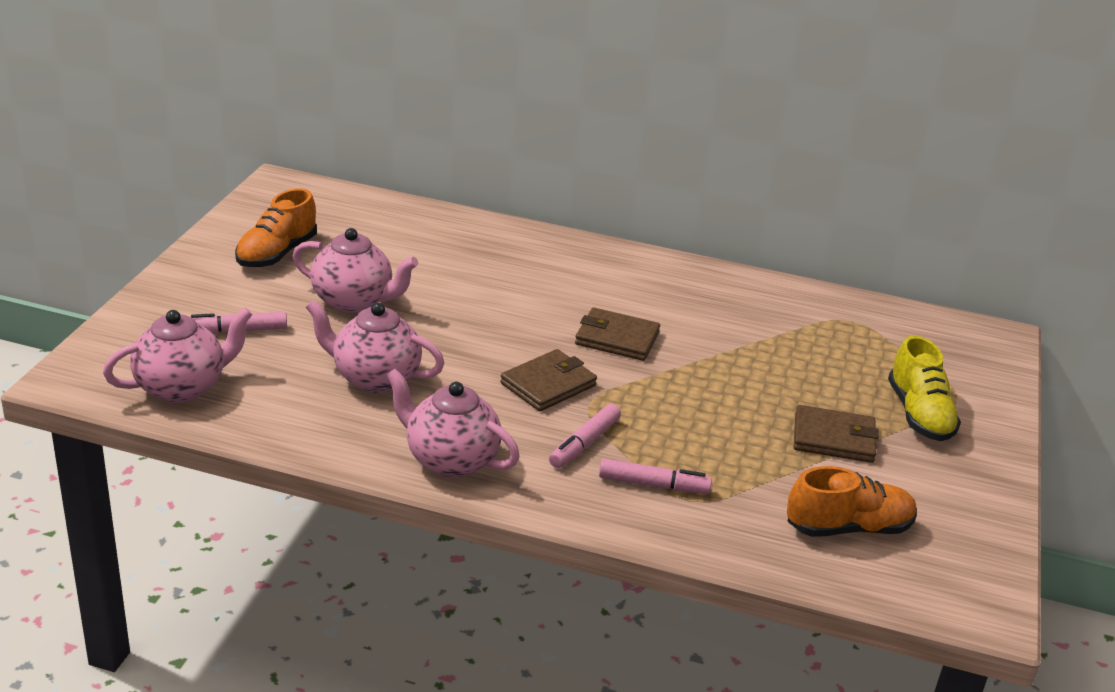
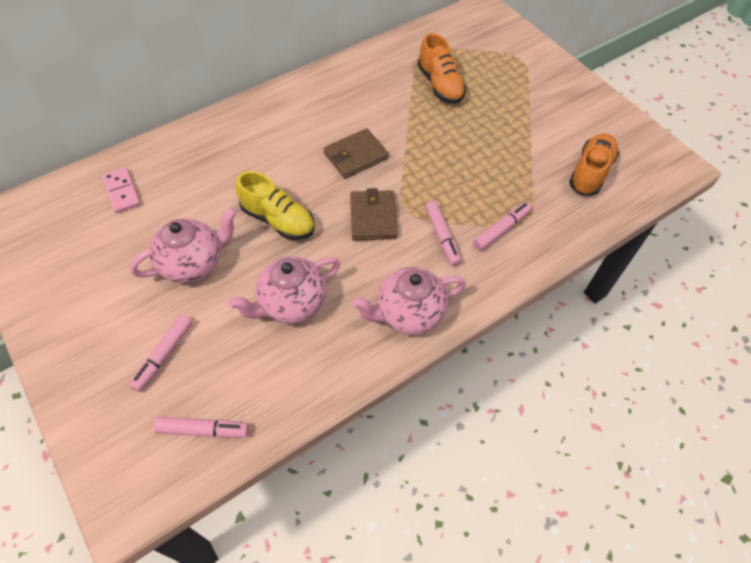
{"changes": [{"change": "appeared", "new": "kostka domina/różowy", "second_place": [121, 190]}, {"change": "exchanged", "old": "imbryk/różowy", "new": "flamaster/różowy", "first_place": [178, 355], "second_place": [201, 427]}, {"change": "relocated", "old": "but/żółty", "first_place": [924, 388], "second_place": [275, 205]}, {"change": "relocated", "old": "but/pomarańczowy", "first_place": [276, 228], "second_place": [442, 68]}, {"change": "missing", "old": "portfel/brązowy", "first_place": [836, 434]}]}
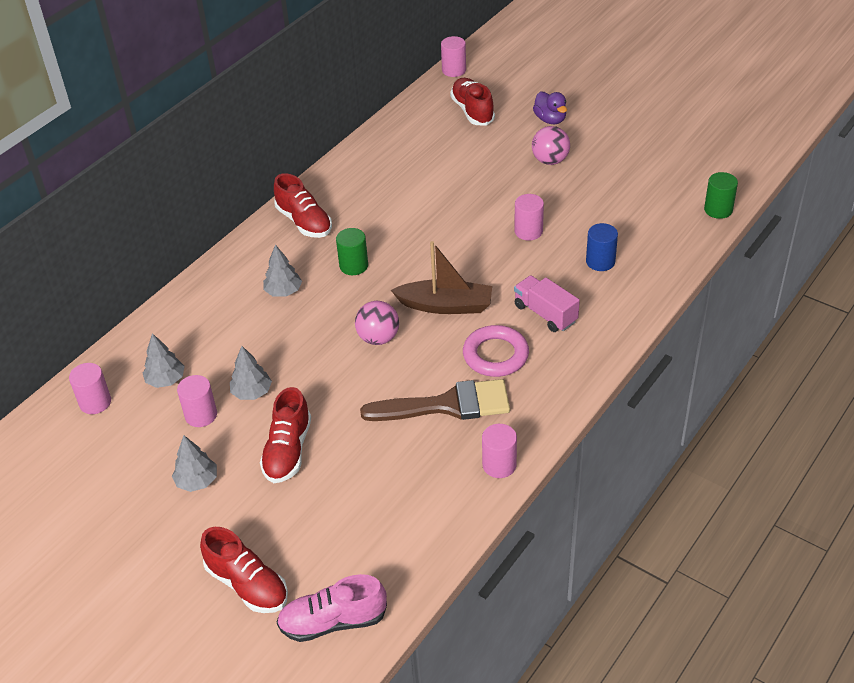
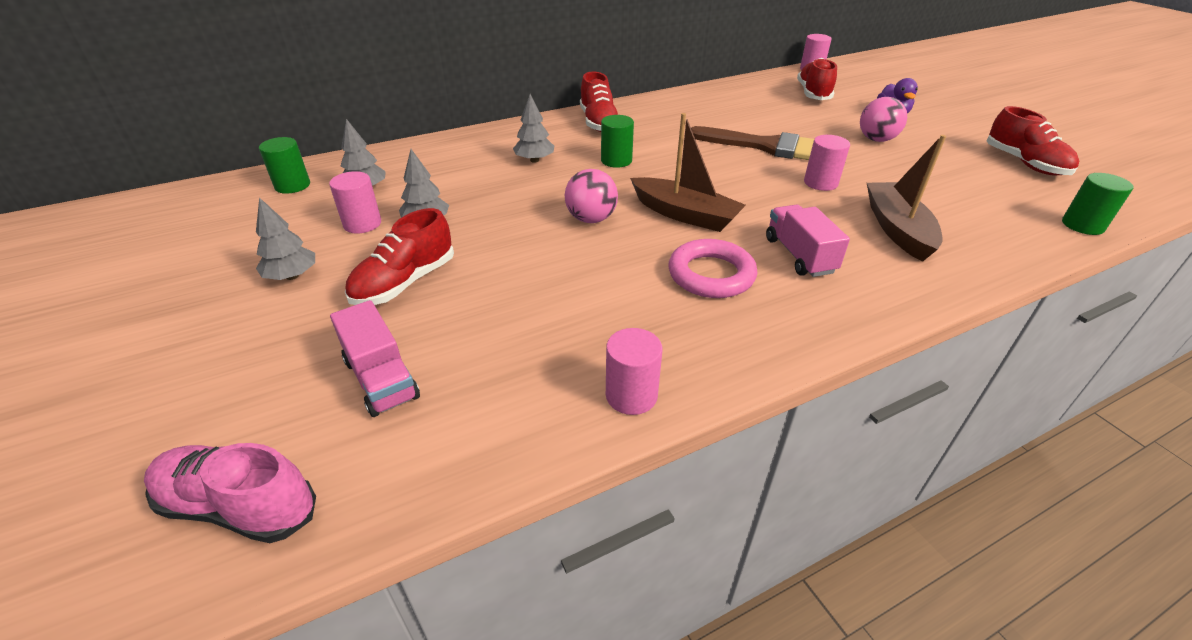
{"changes": [{"change": "colour", "old": "walec/różowy", "new": "walec/zielony", "first_place": [90, 388], "second_place": [284, 165]}, {"change": "appeared", "new": "ciężarówka/różowy", "second_place": [375, 358]}, {"change": "relocated", "old": "pędzel/brązowy", "first_place": [435, 400], "second_place": [752, 143]}, {"change": "exchanged", "old": "walec/niebieski", "new": "łódka/brązowy", "first_place": [602, 247], "second_place": [906, 198]}, {"change": "relocated", "old": "but/czerwony", "first_place": [244, 570], "second_place": [1033, 141]}]}
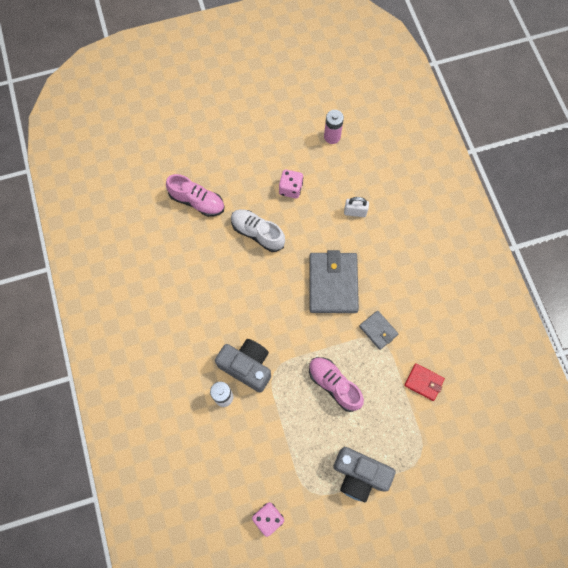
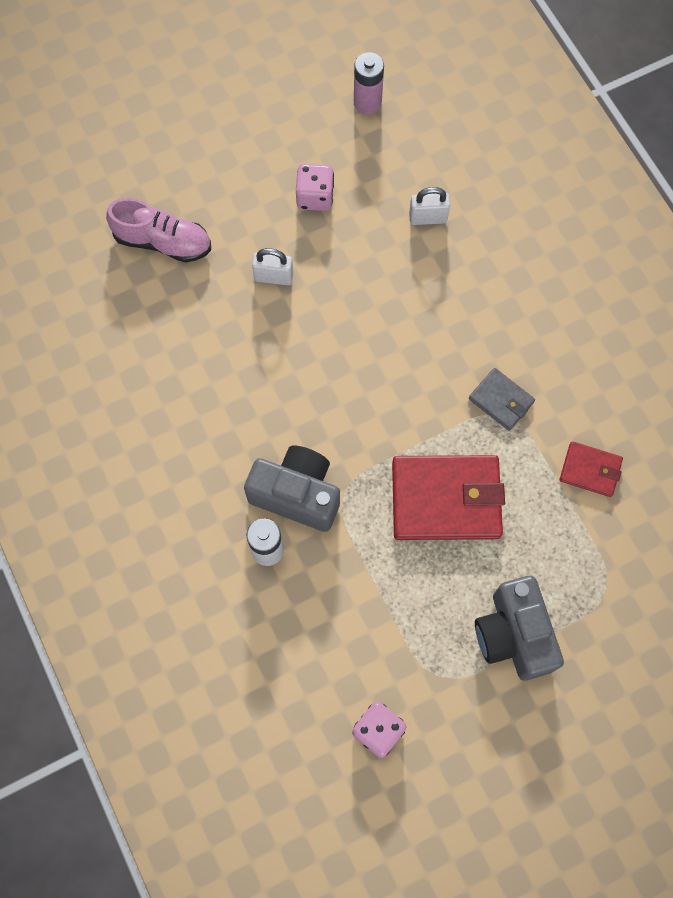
{"changes": [{"change": "exchanged", "old": "but/biały", "new": "kłódka/biały", "first_place": [258, 230], "second_place": [272, 266]}, {"change": "exchanged", "old": "but/różowy", "new": "portfel/czerwony", "first_place": [336, 384], "second_place": [448, 497]}, {"change": "spun", "old": "aparat fotograficzny/szary", "first_place": [364, 474], "second_place": [519, 628], "degrees": 60}, {"change": "missing", "old": "portfel/szary", "first_place": [334, 281]}]}
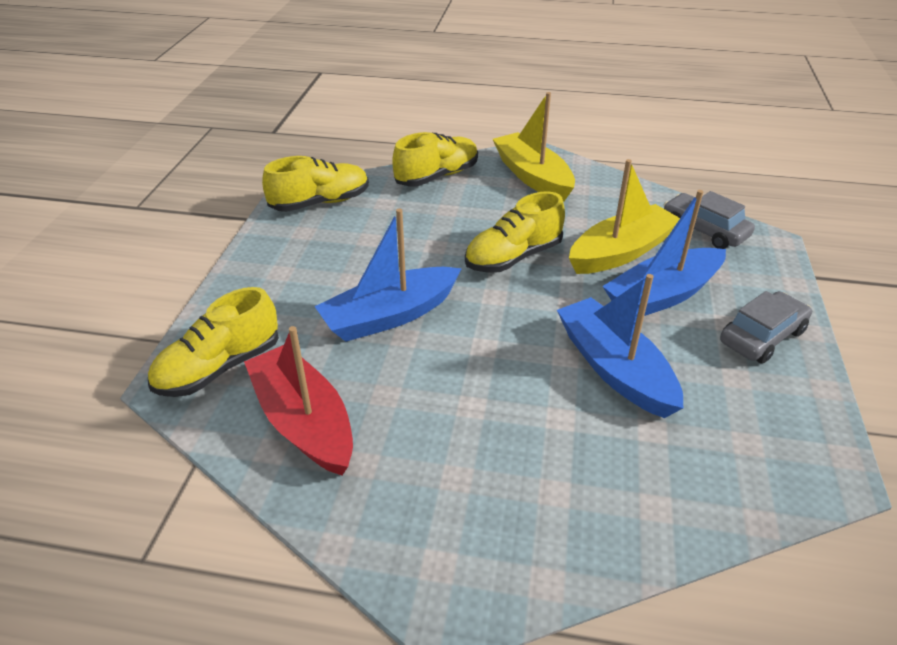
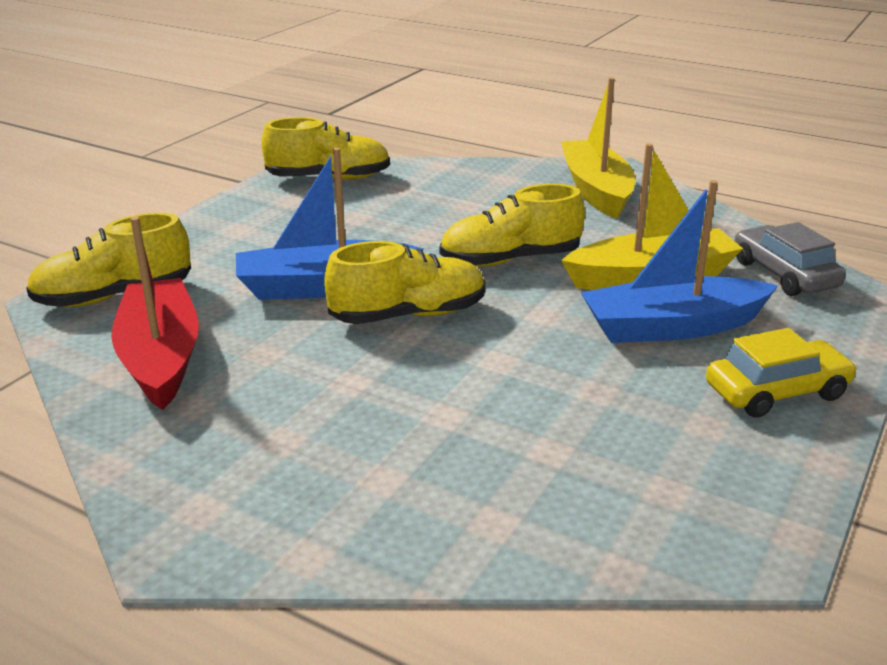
{"changes": [{"change": "relocated", "old": "but/żółty", "first_place": [435, 159], "second_place": [404, 282]}, {"change": "colour", "old": "samochód/szary", "new": "samochód/żółty", "first_place": [766, 327], "second_place": [781, 373]}, {"change": "missing", "old": "łódka/niebieski", "first_place": [620, 346]}]}
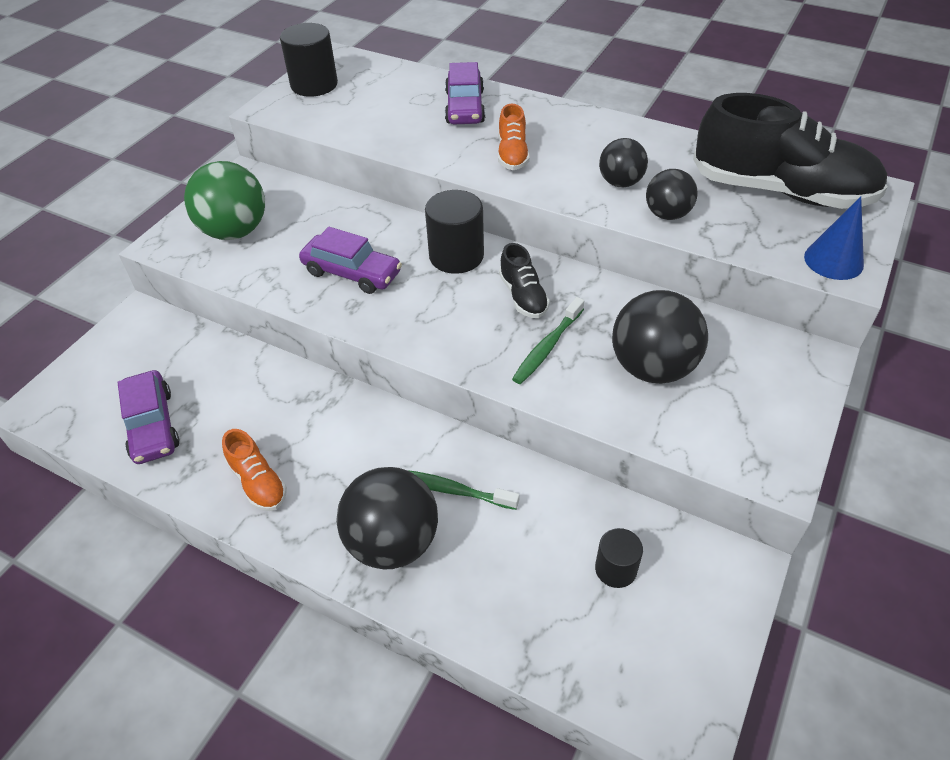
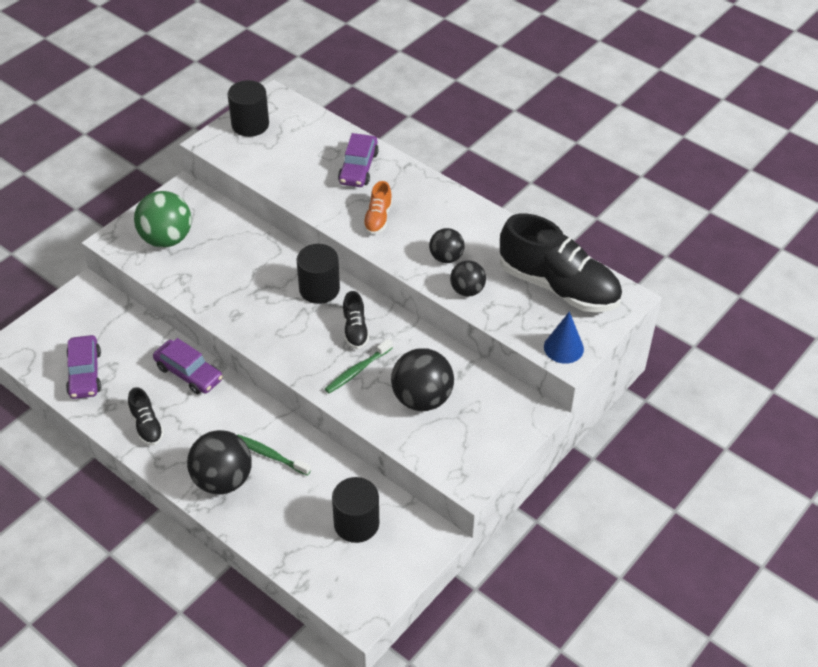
{"changes": [{"change": "colour", "old": "but/pomarańczowy", "new": "but/czarny", "first_place": [254, 470], "second_place": [146, 416]}, {"change": "relocated", "old": "samochód/fioletowy", "first_place": [350, 260], "second_place": [188, 366]}, {"change": "size", "old": "walec/czarny", "first_place": [619, 558], "second_place": [355, 510], "factor": 1.69}]}
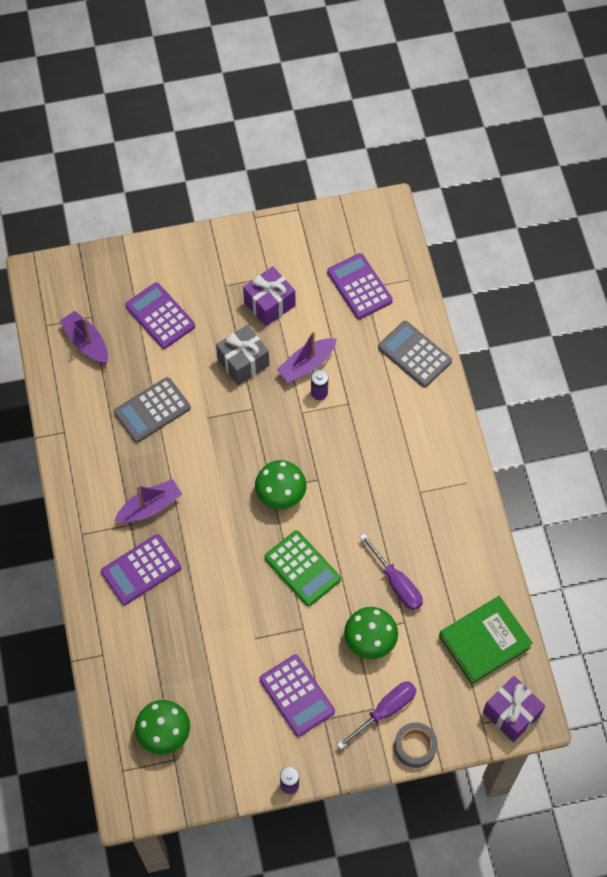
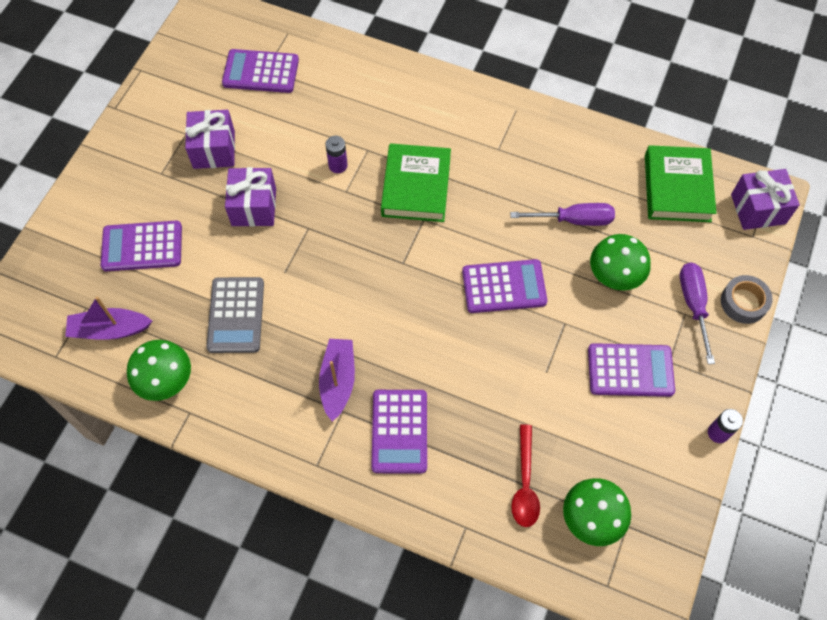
{"changes": [{"change": "relocated", "old": "grzyb/zielony", "first_place": [280, 484], "second_place": [159, 370]}, {"change": "colour", "old": "prezent/szary", "new": "prezent/fioletowy", "first_place": [242, 355], "second_place": [250, 197]}, {"change": "appeared", "new": "książka/zielony", "second_place": [416, 182]}, {"change": "colour", "old": "kalkulator/zielony", "new": "kalkulator/fioletowy", "first_place": [302, 568], "second_place": [504, 286]}, {"change": "appeared", "new": "łyżka/czerwony", "second_place": [525, 475]}, {"change": "missing", "old": "łódka/fioletowy", "first_place": [307, 357]}, {"change": "missing", "old": "kalkulator/szary", "first_place": [415, 354]}]}
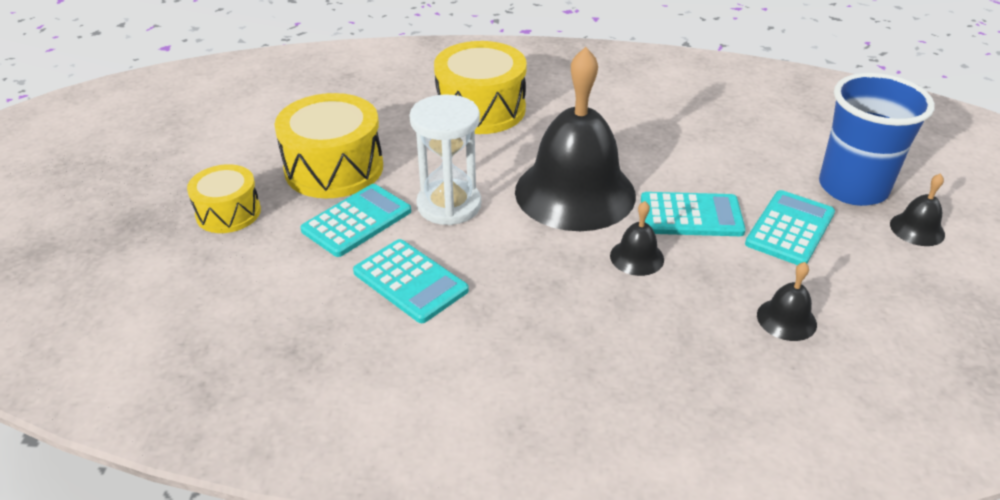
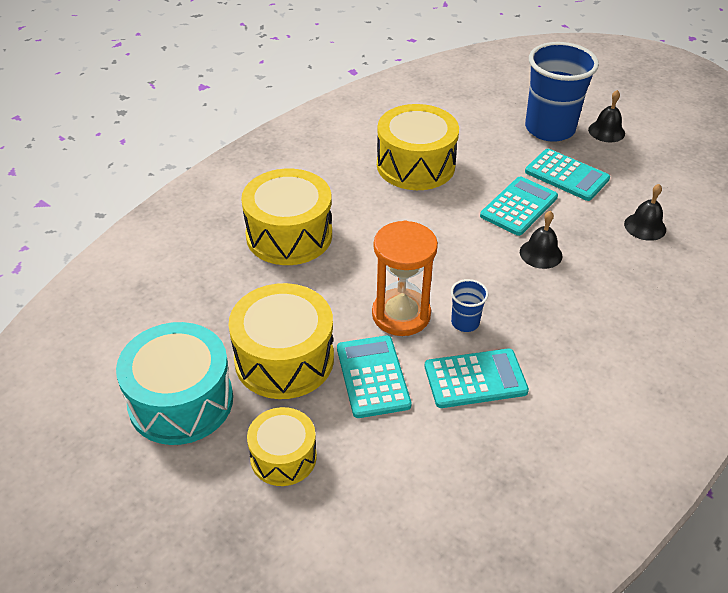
{"changes": [{"change": "appeared", "new": "bęben/turkusowy", "second_place": [174, 383]}, {"change": "colour", "old": "klepsydra/biały", "new": "klepsydra/pomarańczowy", "first_place": [445, 159], "second_place": [405, 278]}, {"change": "appeared", "new": "bęben/żółty", "second_place": [418, 147]}, {"change": "appeared", "new": "szklanka/niebieski", "second_place": [470, 305]}, {"change": "spun", "old": "kalkulator/turkusowy", "first_place": [790, 227], "second_place": [567, 175], "degrees": 150}, {"change": "missing", "old": "dzwonek/czarny", "first_place": [575, 139]}]}
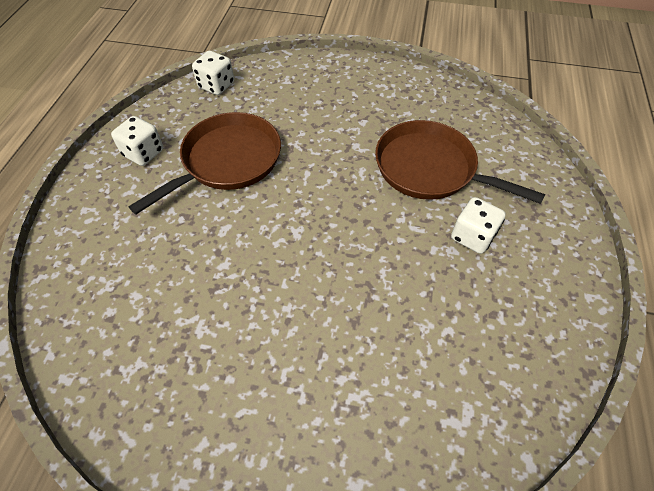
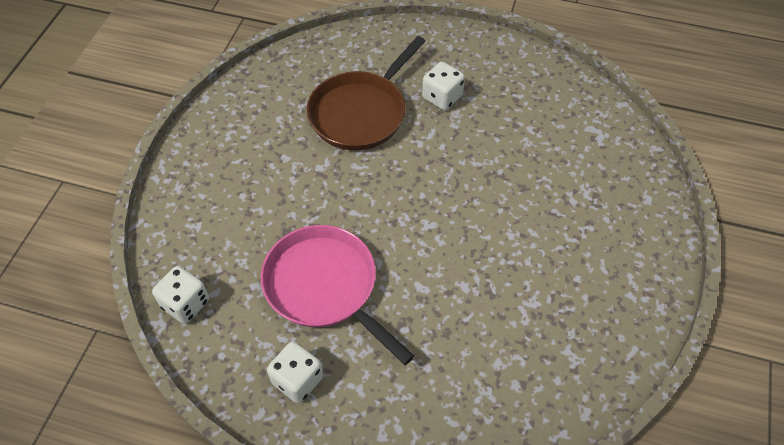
{"changes": [{"change": "colour", "old": "patelnia/brązowy", "new": "patelnia/różowy", "first_place": [205, 163], "second_place": [337, 295]}]}
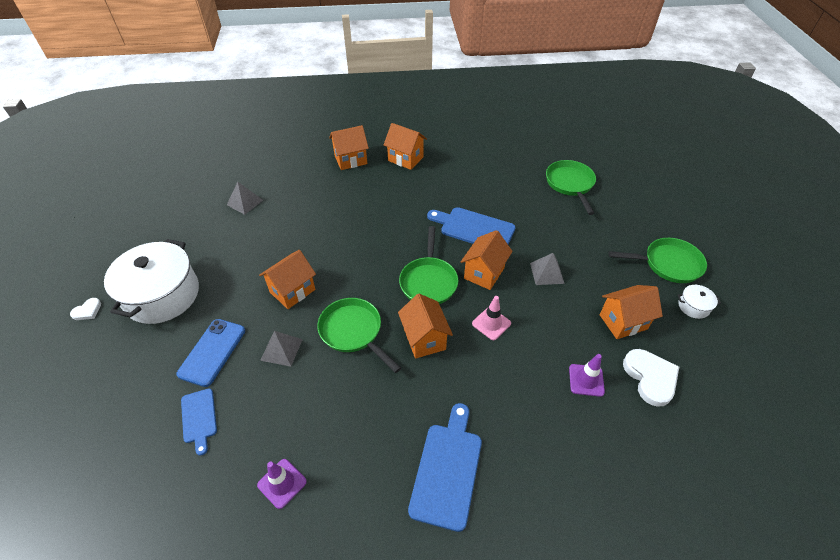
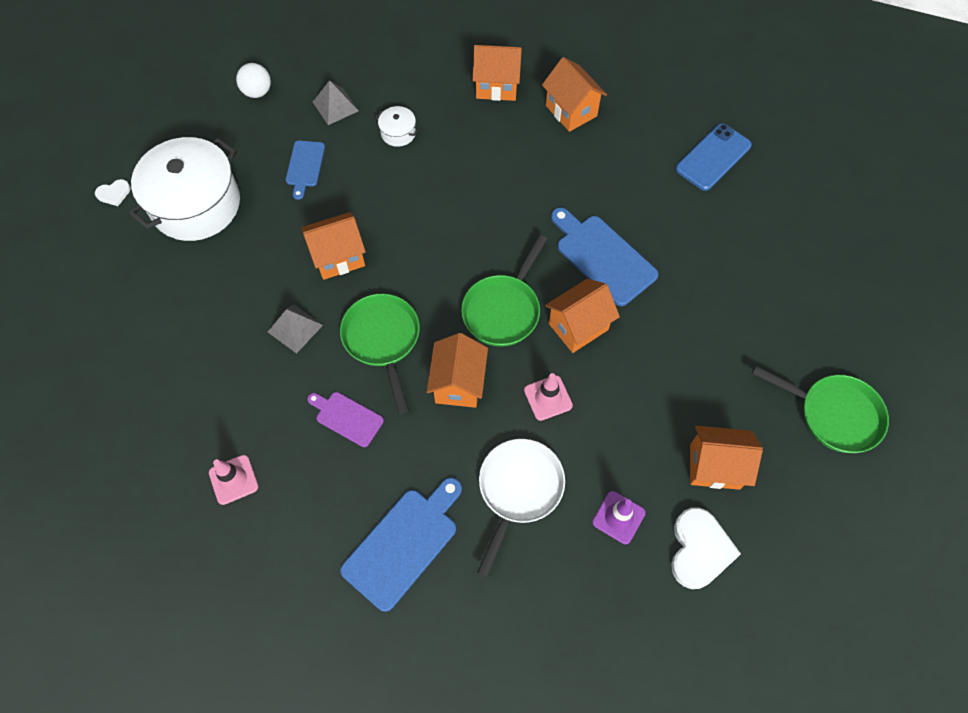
{"changes": [{"change": "colour", "old": "pachołek/fioletowy", "new": "pachołek/różowy", "first_place": [282, 484], "second_place": [233, 480]}, {"change": "appeared", "new": "piłka/biały", "second_place": [253, 80]}, {"change": "relocated", "old": "deska do krojenia/niebieski", "first_place": [199, 422], "second_place": [305, 170]}, {"change": "appeared", "new": "deska do krojenia/fioletowy", "second_place": [345, 419]}, {"change": "relocated", "old": "garnek/biały", "first_place": [699, 302], "second_place": [397, 126]}, {"change": "appeared", "new": "patelnia/biały", "second_place": [521, 508]}, {"change": "relocated", "old": "telefon/niebieski", "first_place": [211, 353], "second_place": [714, 157]}, {"change": "missing", "old": "piramida/szary", "first_place": [547, 269]}, {"change": "missing", "old": "patelnia/zielony", "first_place": [571, 187]}]}
